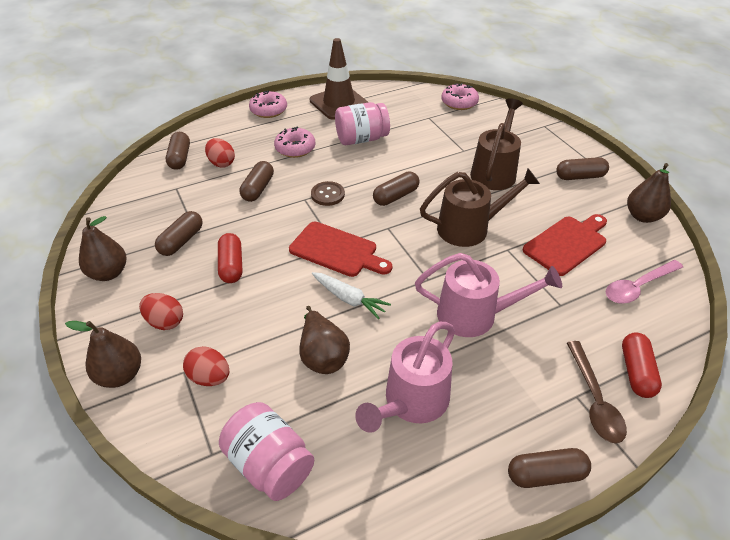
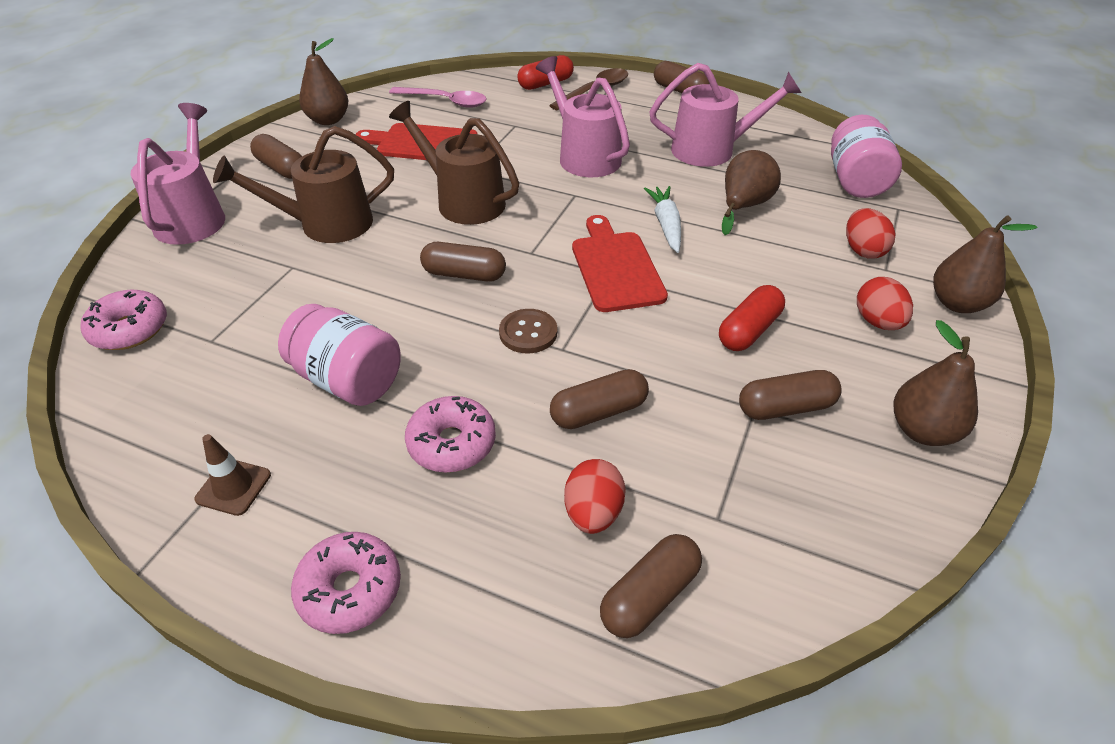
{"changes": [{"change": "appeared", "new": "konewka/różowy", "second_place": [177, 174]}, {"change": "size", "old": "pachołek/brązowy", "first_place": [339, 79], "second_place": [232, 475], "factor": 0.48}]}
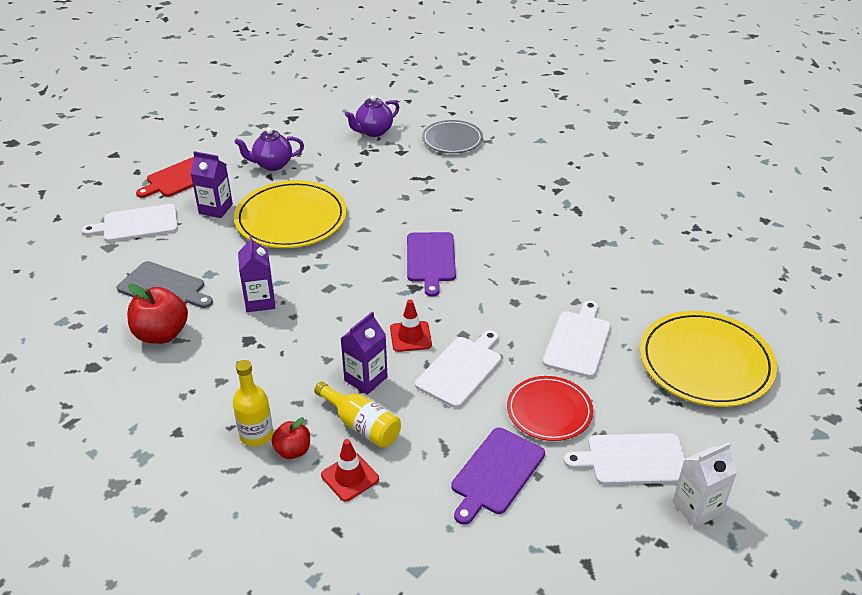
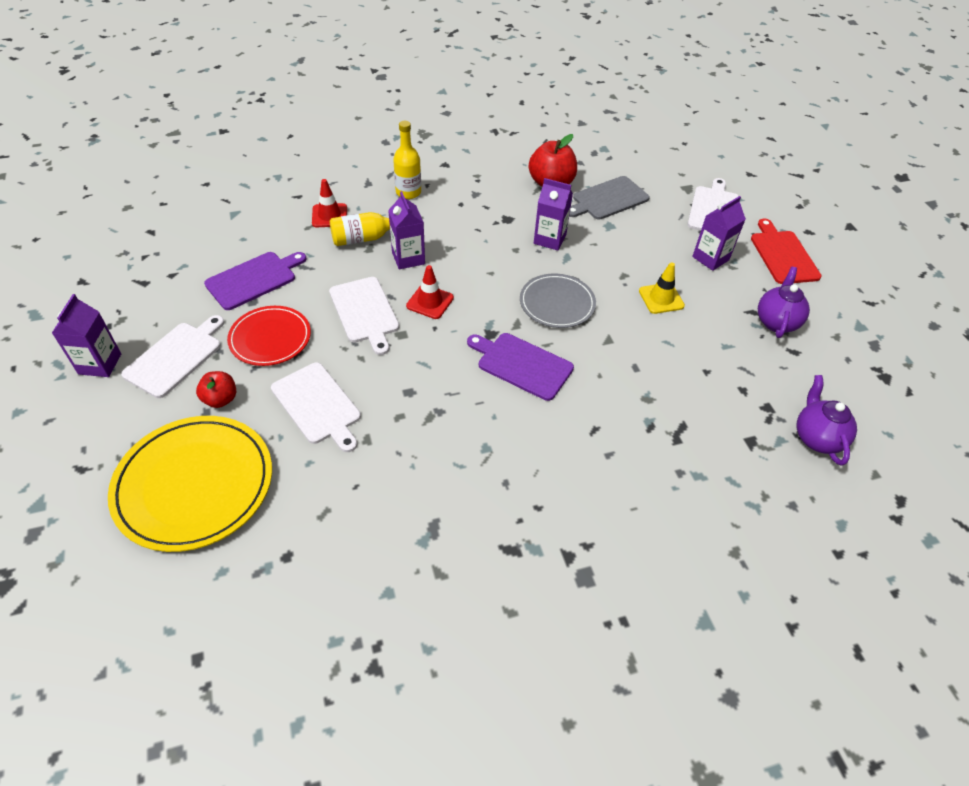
{"changes": [{"change": "colour", "old": "karton mleka/biały", "new": "karton mleka/fioletowy", "first_place": [704, 485], "second_place": [86, 335]}, {"change": "relocated", "old": "jabłko/czerwony", "first_place": [290, 438], "second_place": [216, 389]}, {"change": "spun", "old": "deska do krojenia/fioletowy", "first_place": [498, 476], "second_place": [255, 281], "degrees": 75}, {"change": "relocated", "old": "talerz/szary", "first_place": [452, 136], "second_place": [558, 301]}, {"change": "exchanged", "old": "talerz/żółty", "new": "pachołek/żółty", "first_place": [290, 214], "second_place": [662, 288]}]}
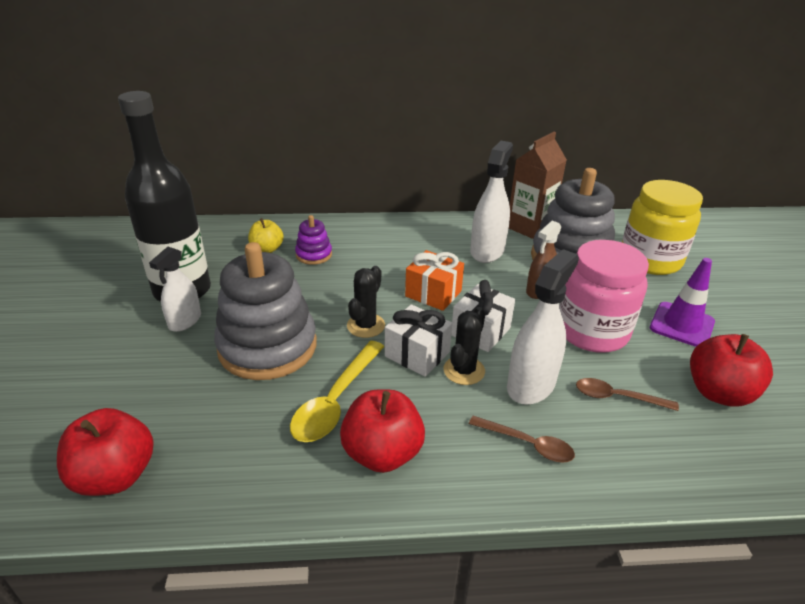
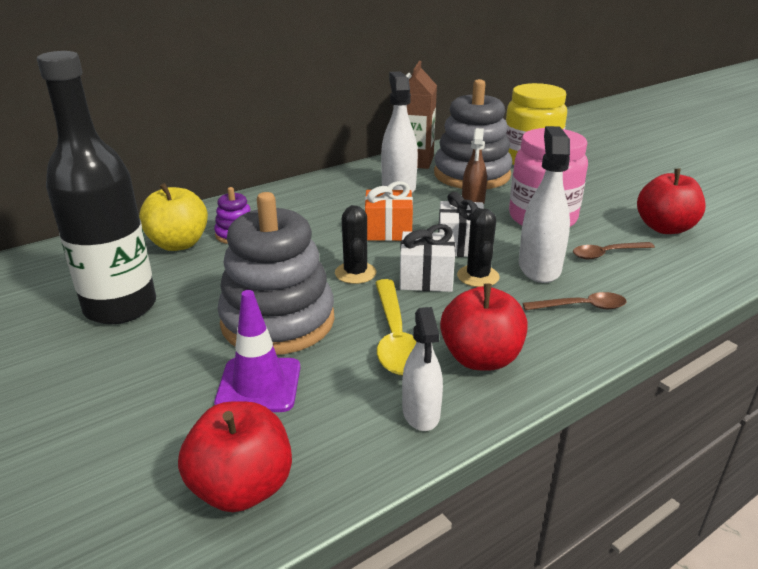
{"changes": [{"change": "size", "old": "jabłko/żółty", "first_place": [266, 235], "second_place": [173, 217], "factor": 1.58}, {"change": "relocated", "old": "pachołek/fioletowy", "first_place": [682, 302], "second_place": [257, 351]}, {"change": "relocated", "old": "spryskiwacz/biały", "first_place": [175, 289], "second_place": [422, 369]}]}
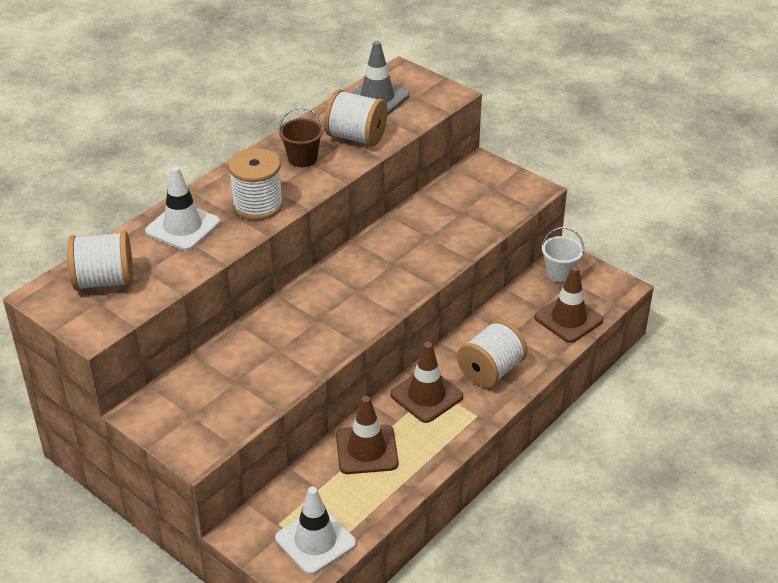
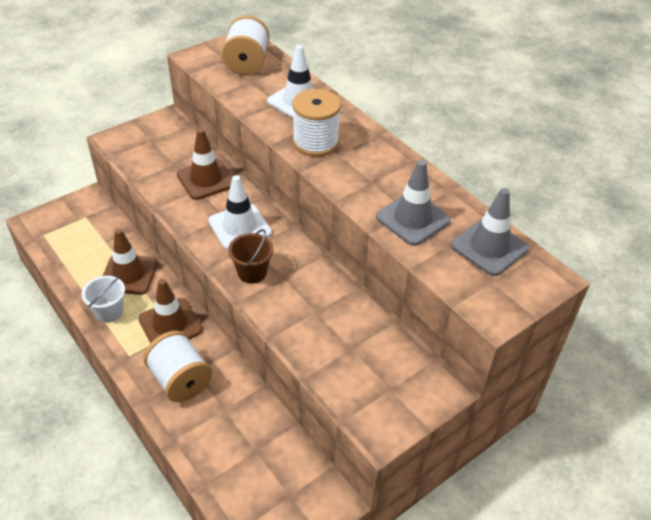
{"changes": [{"change": "relocated", "old": "wiadro/biały", "first_place": [563, 254], "second_place": [103, 299]}, {"change": "relocated", "old": "pachołek/brązowy", "first_place": [569, 304], "second_place": [204, 164]}, {"change": "relocated", "old": "pachołek/biały", "first_place": [315, 531], "second_place": [240, 212]}, {"change": "relocated", "old": "wiadro/brązowy", "first_place": [301, 137], "second_place": [250, 256]}, {"change": "exchanged", "old": "szpulka/biały", "new": "pachołek/szary", "first_place": [356, 118], "second_place": [413, 203]}]}
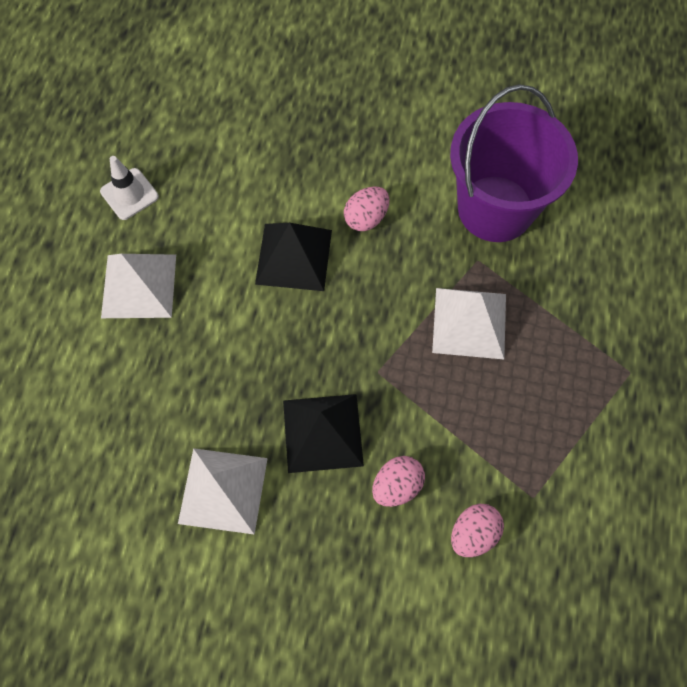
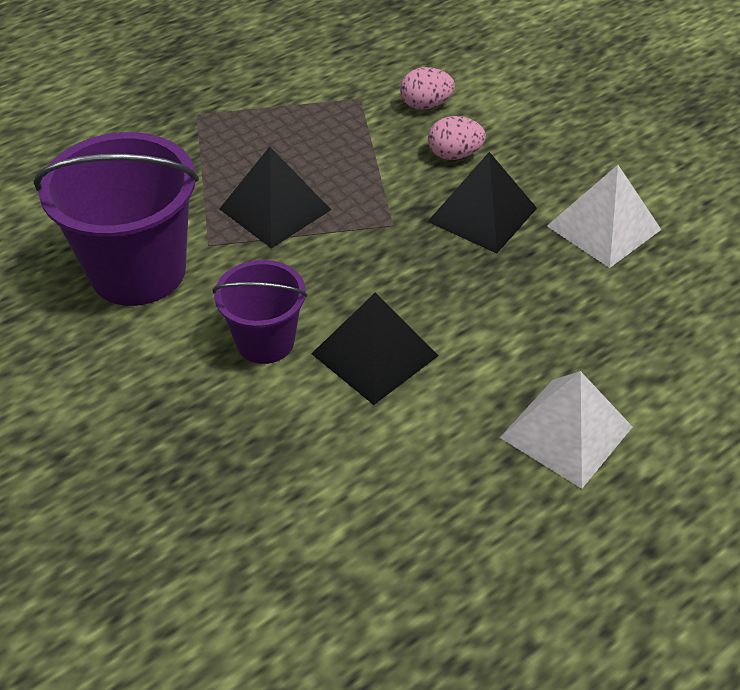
{"changes": [{"change": "exchanged", "old": "jajko/różowy", "new": "wiadro/fioletowy", "first_place": [366, 208], "second_place": [259, 312]}, {"change": "colour", "old": "piramida/biały", "new": "piramida/czarny", "first_place": [469, 323], "second_place": [275, 197]}, {"change": "missing", "old": "pachołek/biały", "first_place": [129, 188]}]}
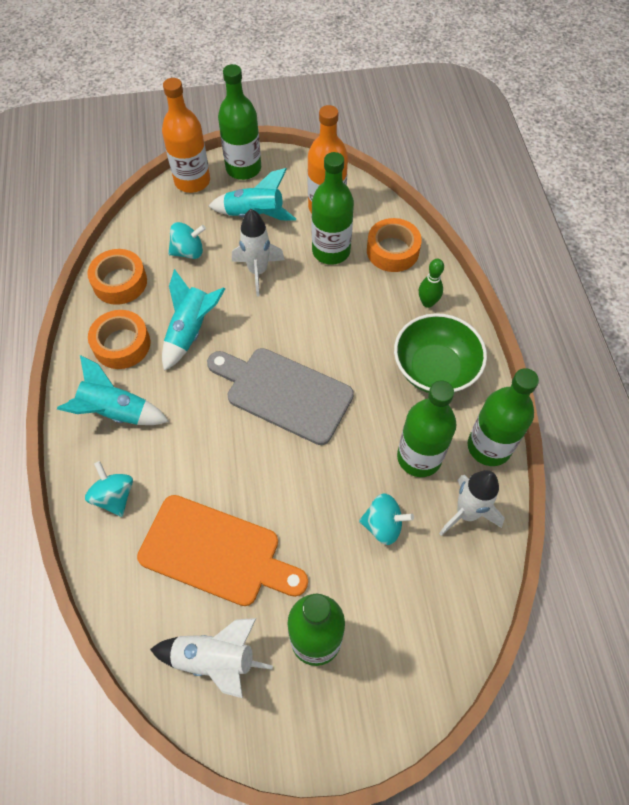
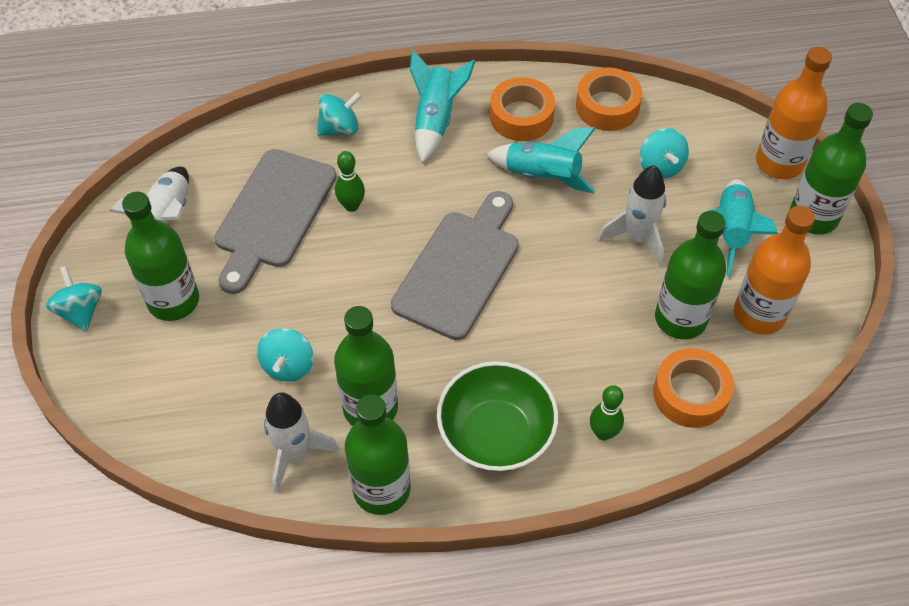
{"changes": [{"change": "appeared", "new": "bączek/turkusowy", "second_place": [74, 299]}, {"change": "colour", "old": "deska do krojenia/pomarańczowy", "new": "deska do krojenia/szary", "first_place": [222, 550], "second_place": [275, 221]}, {"change": "appeared", "new": "kręgiel/zielony", "second_place": [350, 181]}]}
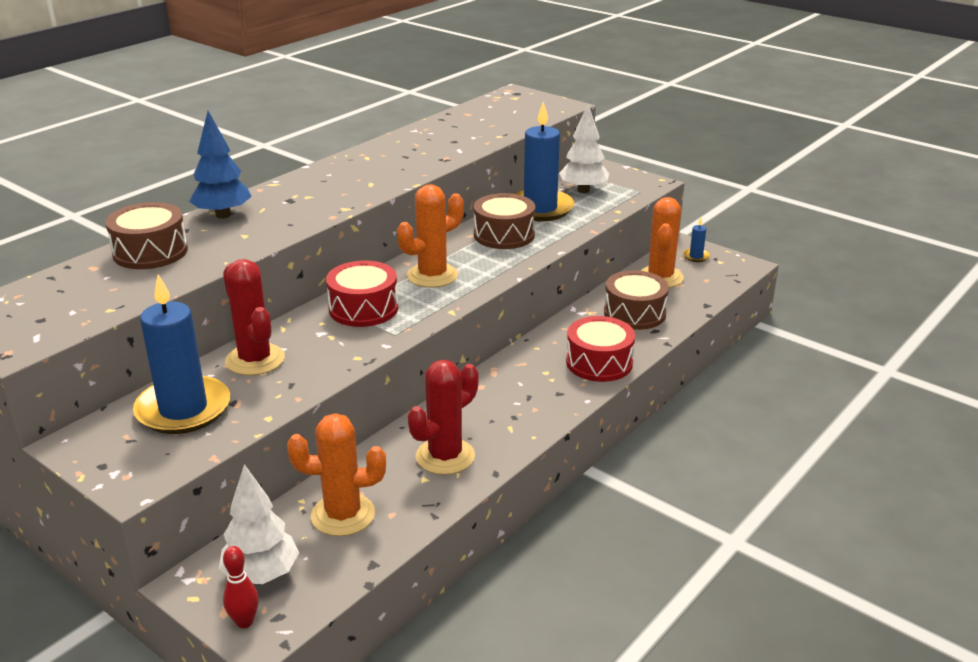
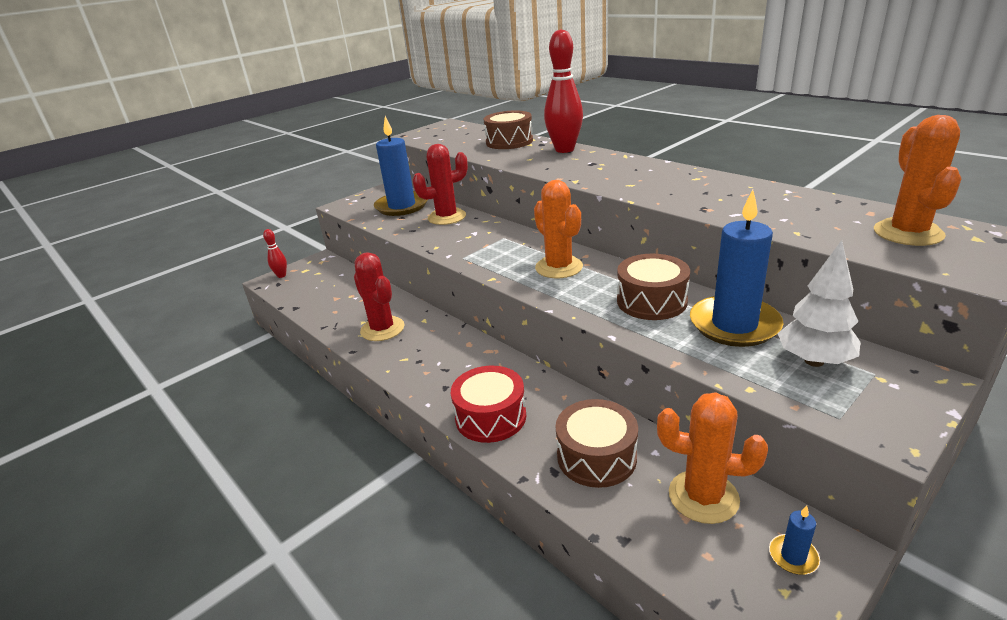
{"changes": [{"change": "exchanged", "old": "drzewko/niebieski", "new": "kręgiel/czerwony", "first_place": [220, 165], "second_place": [563, 91]}, {"change": "relocated", "old": "kaktus/pomarańczowy", "first_place": [336, 474], "second_place": [917, 180]}, {"change": "missing", "old": "drzewko/biały", "first_place": [259, 524]}, {"change": "missing", "old": "bęben/czerwony", "first_place": [362, 293]}]}
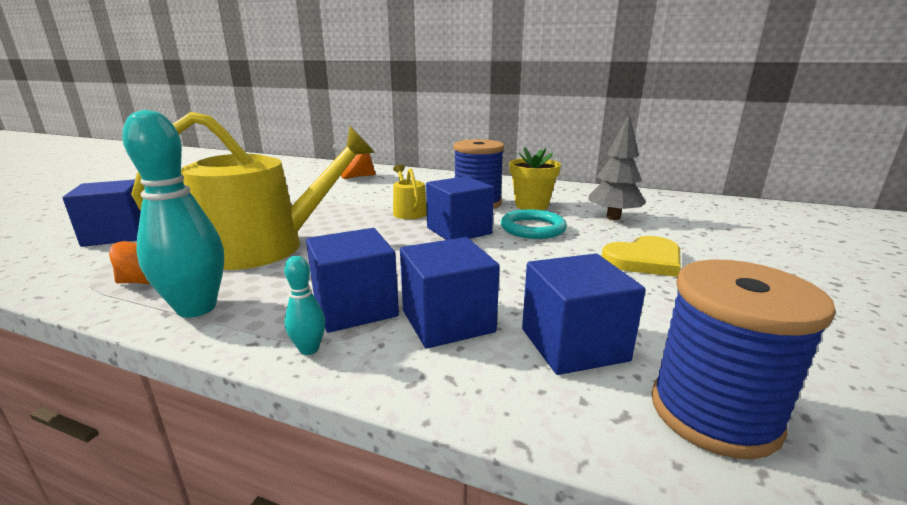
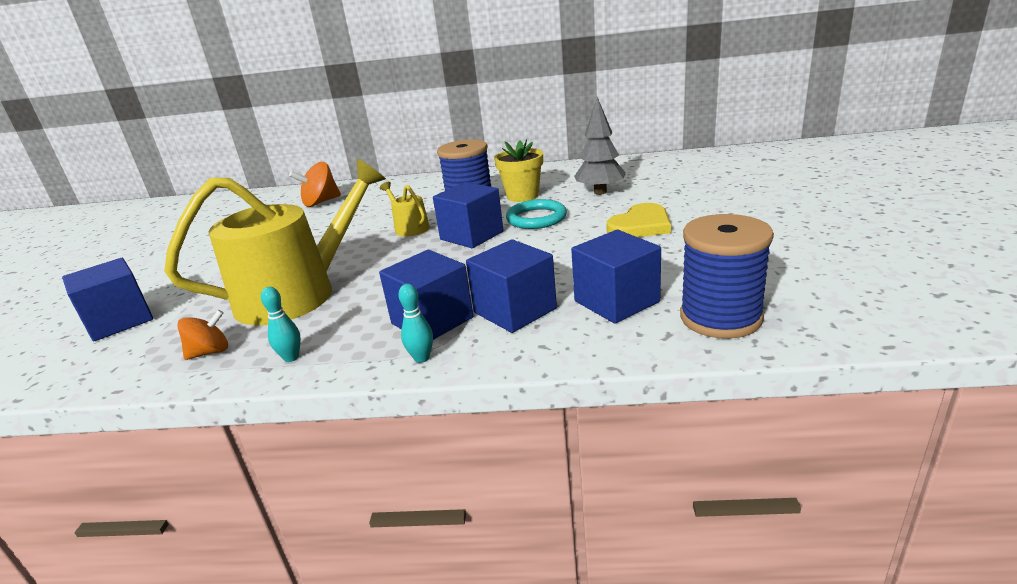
{"changes": [{"change": "size", "old": "kręgiel/turkusowy", "first_place": [173, 213], "second_place": [281, 324], "factor": 0.46}]}
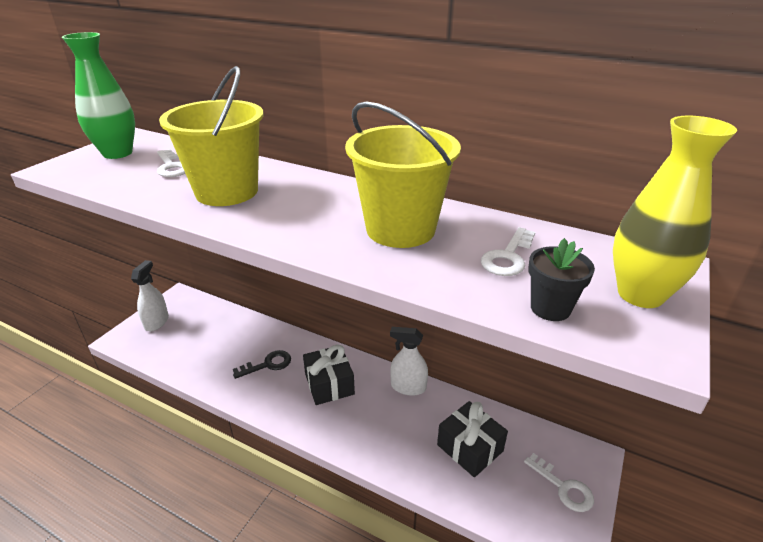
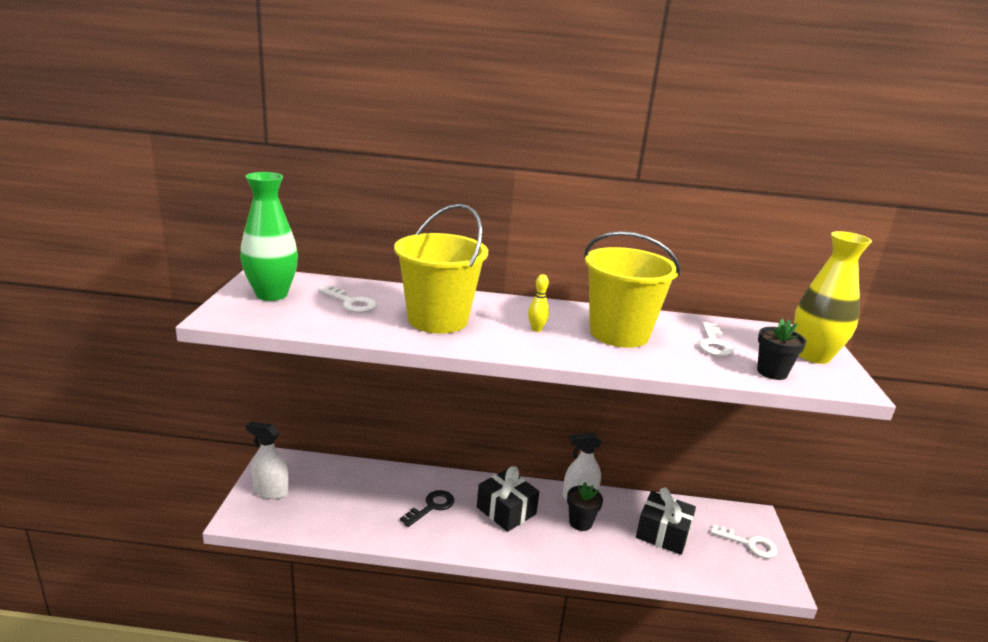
{"changes": [{"change": "spun", "old": "spryskiwacz/biały", "first_place": [150, 295], "second_place": [267, 460], "degrees": -60}, {"change": "appeared", "new": "kręgiel/żółty", "second_place": [538, 303]}, {"change": "appeared", "new": "doniczka/czarny", "second_place": [585, 506]}]}
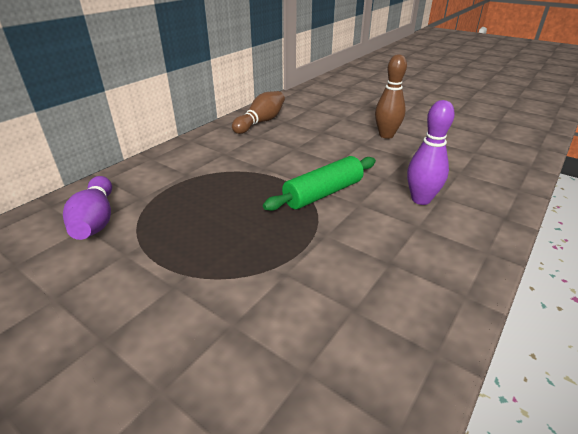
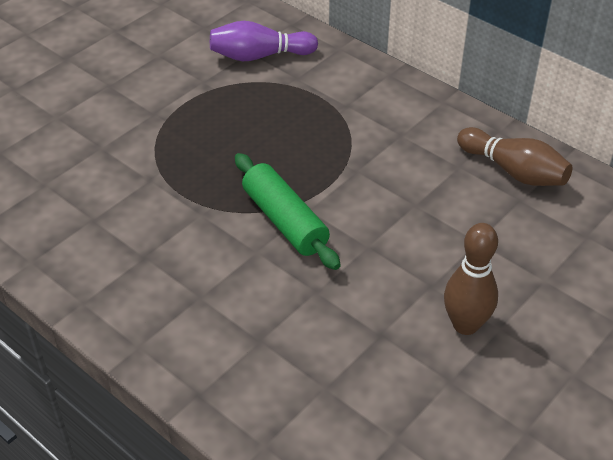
{"changes": [{"change": "missing", "old": "kręgiel/fioletowy", "first_place": [431, 152]}]}
